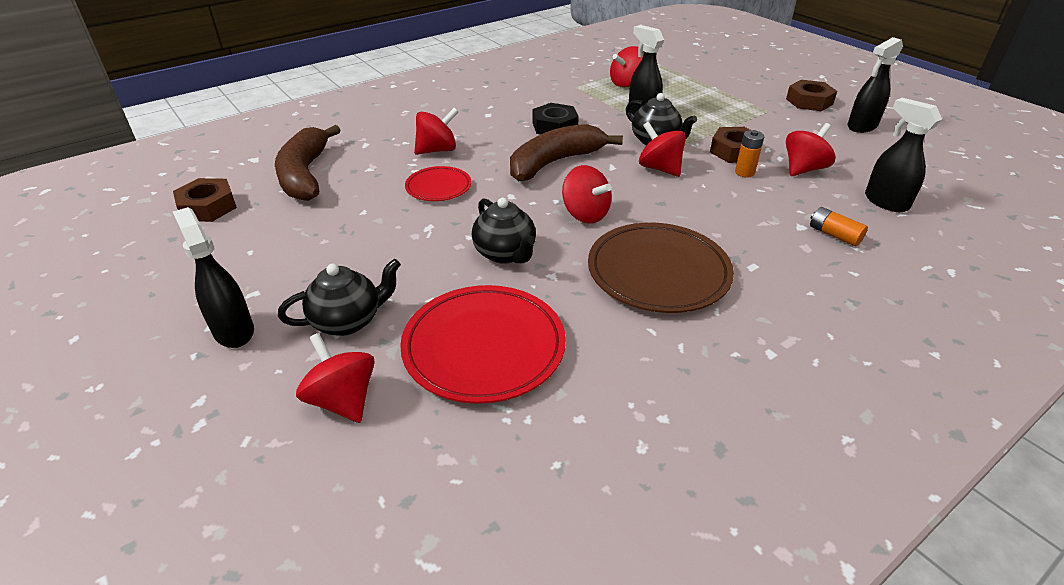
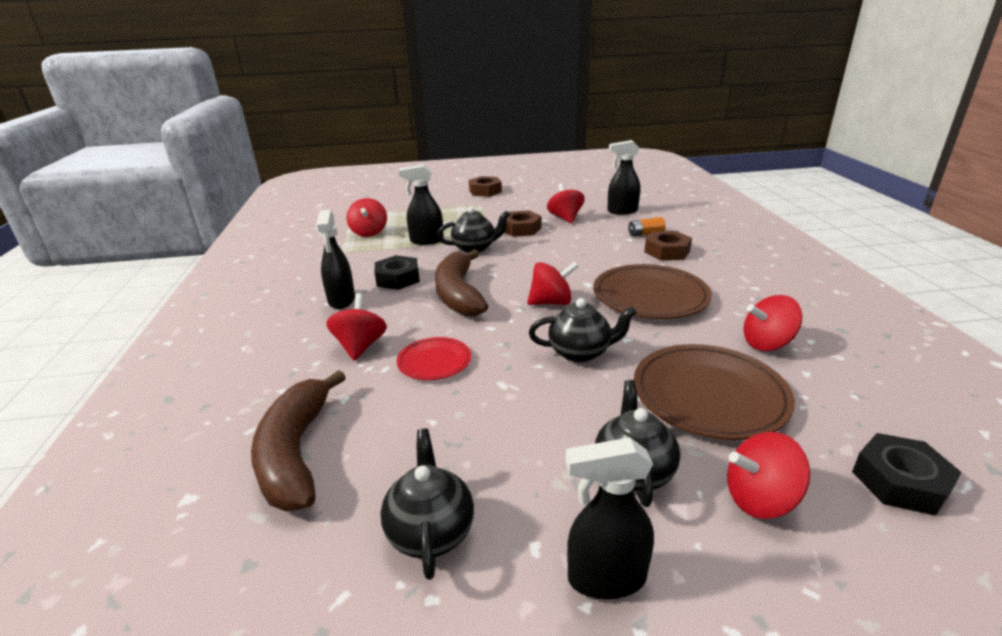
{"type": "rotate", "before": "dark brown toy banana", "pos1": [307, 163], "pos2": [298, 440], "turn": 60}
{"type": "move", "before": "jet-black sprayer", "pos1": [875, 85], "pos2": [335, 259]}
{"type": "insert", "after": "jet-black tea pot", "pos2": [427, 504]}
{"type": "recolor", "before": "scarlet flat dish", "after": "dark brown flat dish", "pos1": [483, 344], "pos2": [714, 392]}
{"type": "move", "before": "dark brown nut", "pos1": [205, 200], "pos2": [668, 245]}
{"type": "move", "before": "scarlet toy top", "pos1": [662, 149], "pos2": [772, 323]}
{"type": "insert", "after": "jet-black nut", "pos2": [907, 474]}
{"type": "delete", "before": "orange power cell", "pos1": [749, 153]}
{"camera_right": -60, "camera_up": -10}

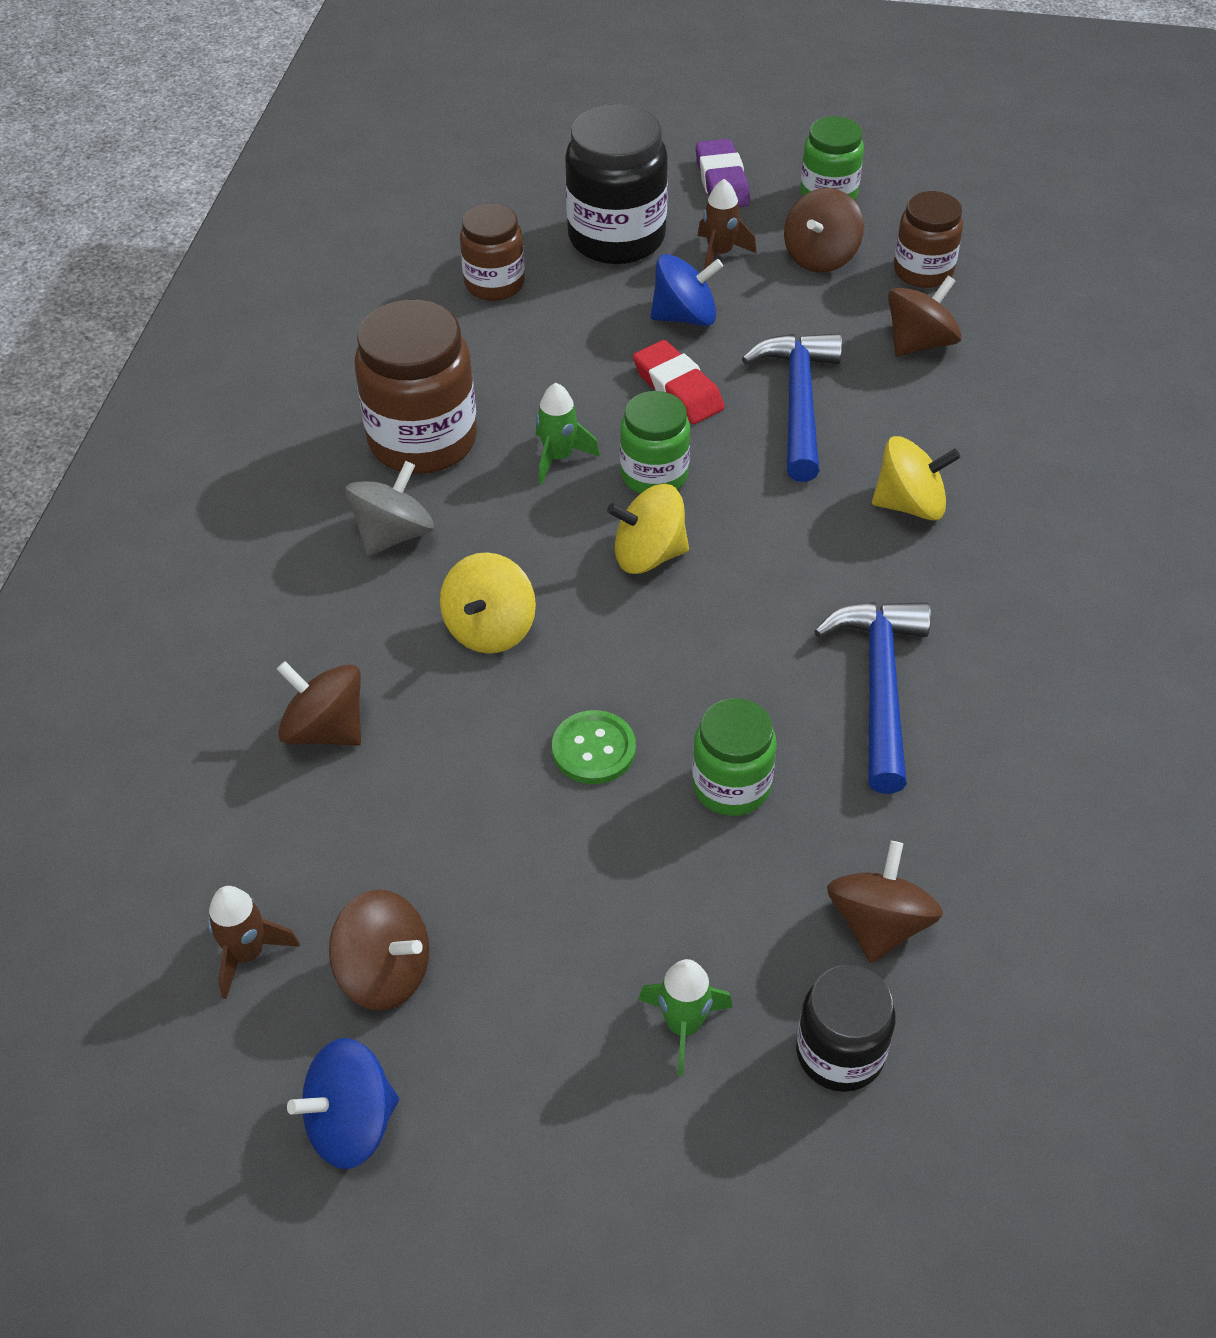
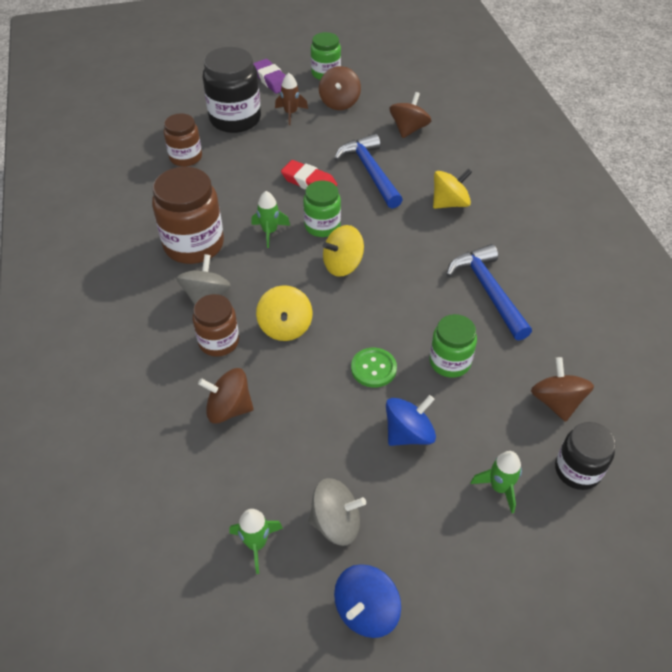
{"type": "move", "before": "dark brown jar", "pos1": [928, 239], "pos2": [216, 325]}
{"type": "recolor", "before": "dark brown rocket", "after": "leaf-green rocket", "pos1": [254, 942], "pos2": [256, 541]}
{"type": "recolor", "before": "dark brown toy top", "after": "grey toy top", "pos1": [379, 950], "pos2": [337, 512]}
{"type": "move", "before": "blue toy top", "pos1": [687, 290], "pos2": [411, 420]}
{"camera_right": -25, "camera_up": 0}

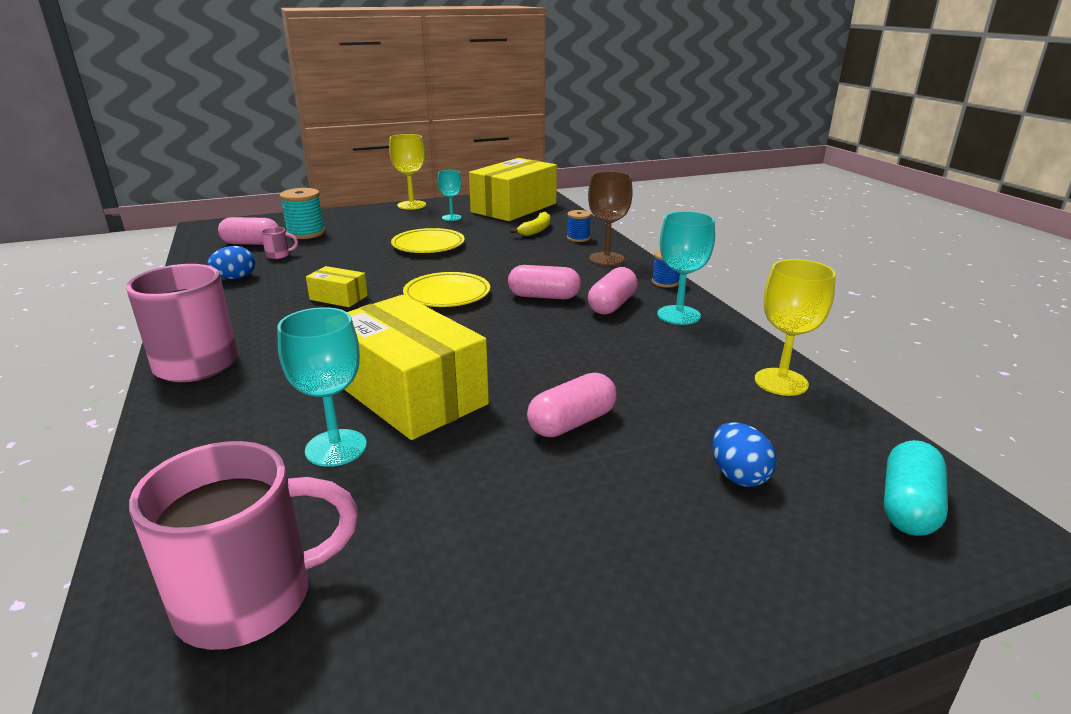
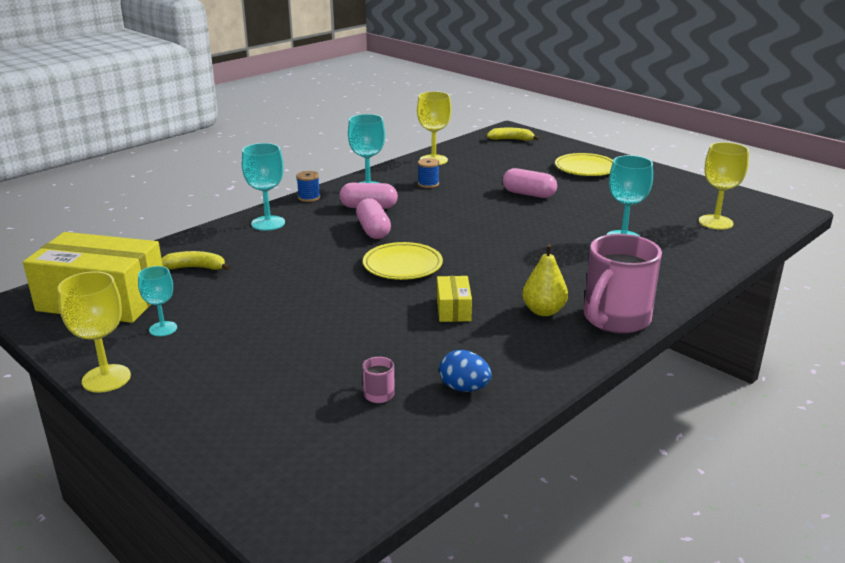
{"type": "recolor", "before": "dark brown wine glass", "after": "teal wine glass", "pos1": [610, 218], "pos2": [263, 187]}
{"type": "move", "before": "blue spool", "pos1": [579, 226], "pos2": [428, 173]}
{"type": "replace", "before": "teal pill shape", "after": "yellow toy banana", "pos1": [916, 488], "pos2": [513, 134]}
{"type": "insert", "after": "yellow toy pear", "pos2": [545, 280]}
{"type": "move", "before": "yellow flat dish", "pos1": [428, 240], "pos2": [584, 164]}
{"type": "replace", "before": "rose-pink mug", "after": "yellow wine glass", "pos1": [244, 545], "pos2": [724, 186]}
{"type": "delete", "before": "rose-pink pill shape", "pos1": [248, 231]}
{"type": "delete", "before": "teal spool", "pos1": [302, 213]}
{"type": "delete", "before": "yellow box", "pos1": [416, 367]}
{"type": "delete", "before": "blue toy egg", "pos1": [744, 454]}
{"camera_right": -115, "camera_up": 0}

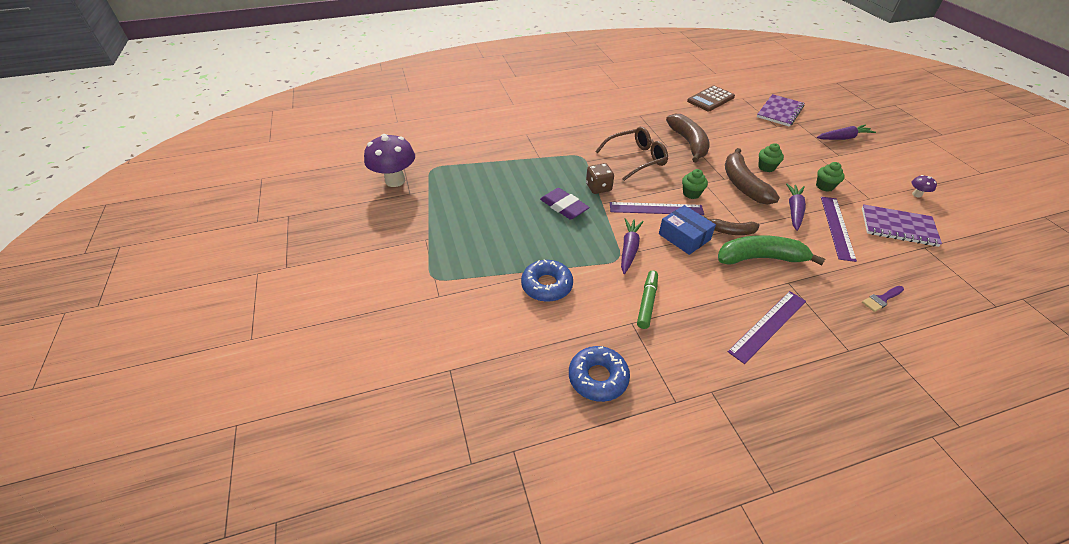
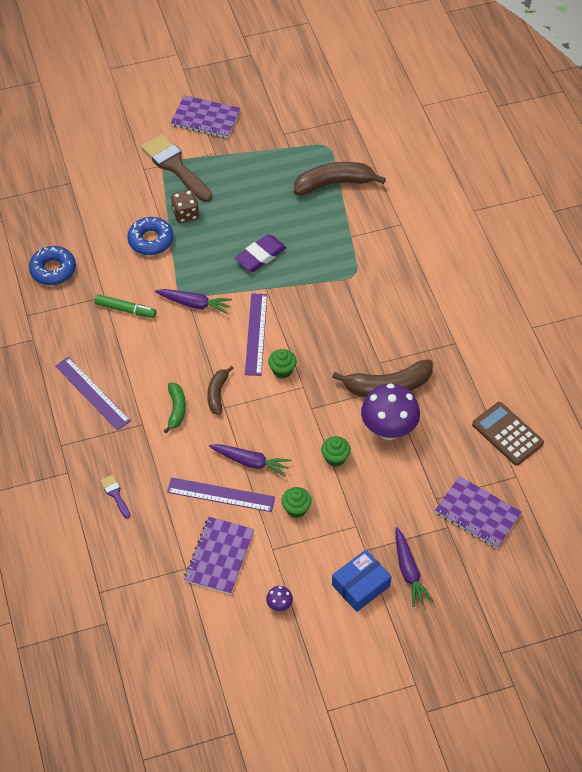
{"type": "insert", "after": "dark brown brush", "pos2": [176, 168]}
{"type": "resize", "before": "leaf-green toy banana", "pos1": [771, 250], "pos2": [175, 408], "scale": 0.57}
{"type": "insert", "after": "royal purple notepad", "pos2": [206, 116]}
{"type": "move", "before": "dark brown dice", "pos1": [600, 178], "pos2": [185, 206]}
{"type": "move", "before": "dark brown toy banana", "pos1": [752, 176], "pos2": [340, 178]}
{"type": "move", "before": "blue box", "pos1": [687, 230], "pos2": [362, 581]}
{"type": "move", "before": "royal purple toadstool", "pos1": [389, 160], "pos2": [390, 411]}
{"type": "delete", "before": "dark brown eyeglasses", "pos1": [631, 154]}
{"camera_right": 90, "camera_up": 10}

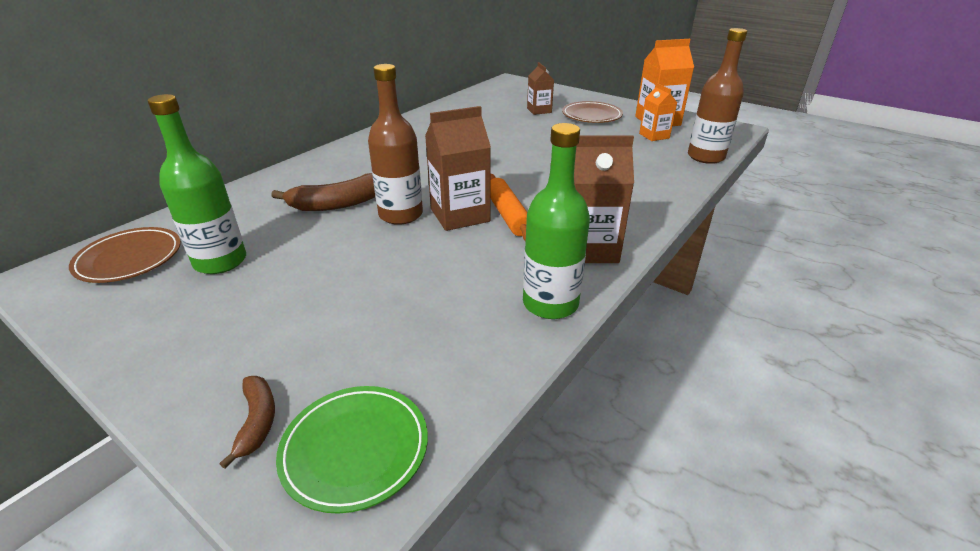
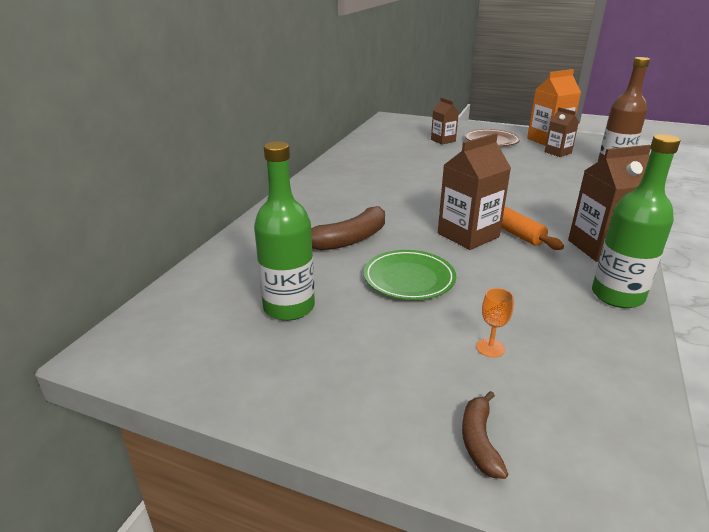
{"type": "move", "before": "leaf-green flat dish", "pos1": [352, 450], "pos2": [409, 275]}
{"type": "rotate", "before": "dark brown toy banana", "pos1": [247, 422], "pos2": [485, 435], "turn": -150}
{"type": "insert", "after": "orange wine glass", "pos2": [495, 323]}
{"type": "recolor", "before": "orange juice carton", "after": "dark brown juice carton", "pos1": [658, 112], "pos2": [561, 132]}
{"type": "delete", "before": "dark brown flat dish", "pos1": [125, 255]}
{"type": "delete", "before": "dark brown flask", "pos1": [395, 144]}
{"camera_right": -15, "camera_up": -5}

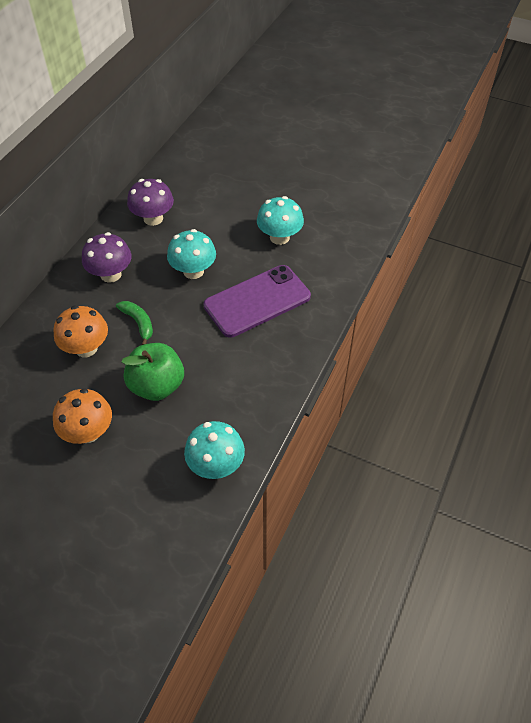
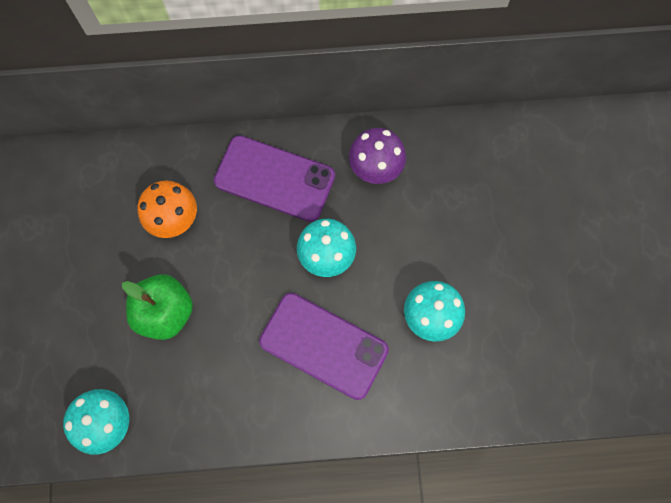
{"type": "replace", "before": "royal purple toadstool", "after": "royal purple smartphone", "pos1": [107, 257], "pos2": [274, 178]}
{"type": "delete", "before": "orange toadstool", "pos1": [82, 416]}
{"type": "delete", "before": "leaf-green toy banana", "pos1": [134, 323]}
{"camera_right": 60, "camera_up": 20}

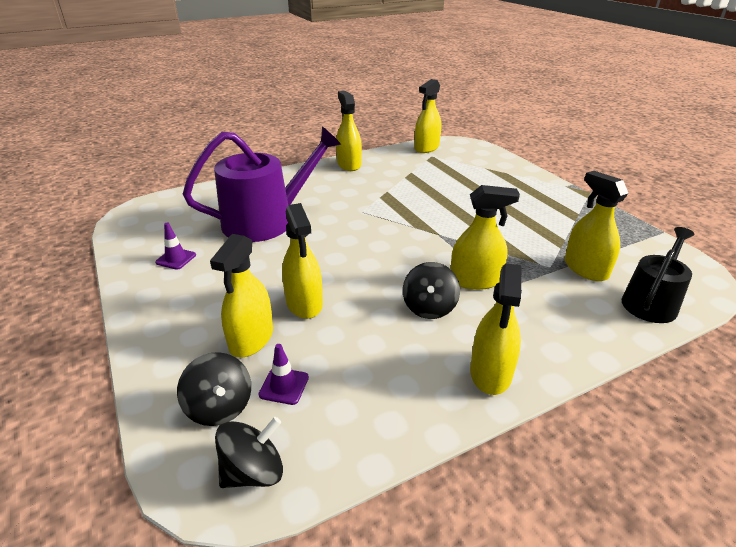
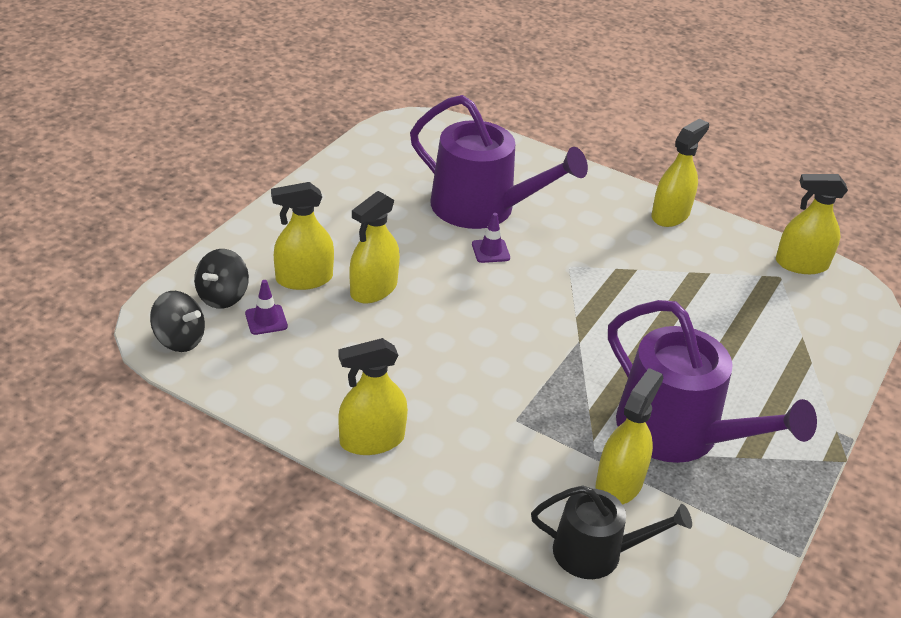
{"type": "move", "before": "royal purple safety cone", "pos1": [175, 246], "pos2": [491, 238]}
{"type": "insert", "after": "royal purple watering pot", "pos2": [712, 381]}
{"type": "delete", "before": "jet-black toy top", "pos1": [431, 290]}
{"type": "delete", "before": "yellow sprayer", "pos1": [485, 237]}
{"camera_right": 55, "camera_up": 5}

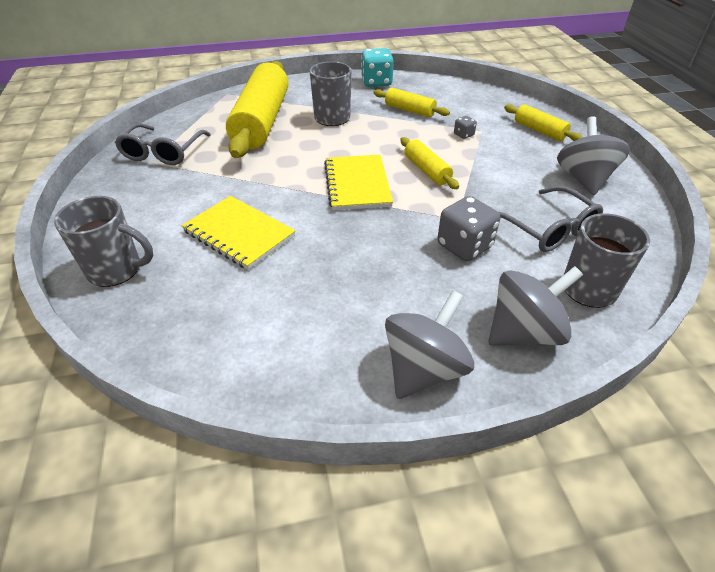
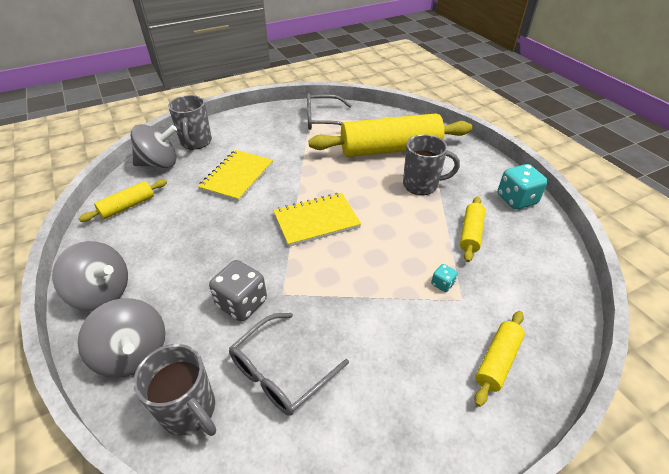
{"type": "move", "before": "yellow pastry roller", "pos1": [429, 163], "pos2": [122, 200]}
{"type": "move", "before": "grey toy top", "pos1": [593, 155], "pos2": [154, 146]}
{"type": "recolor", "before": "grey dice", "after": "teal dice", "pos1": [465, 127], "pos2": [444, 278]}
{"camera_right": 75, "camera_up": 0}

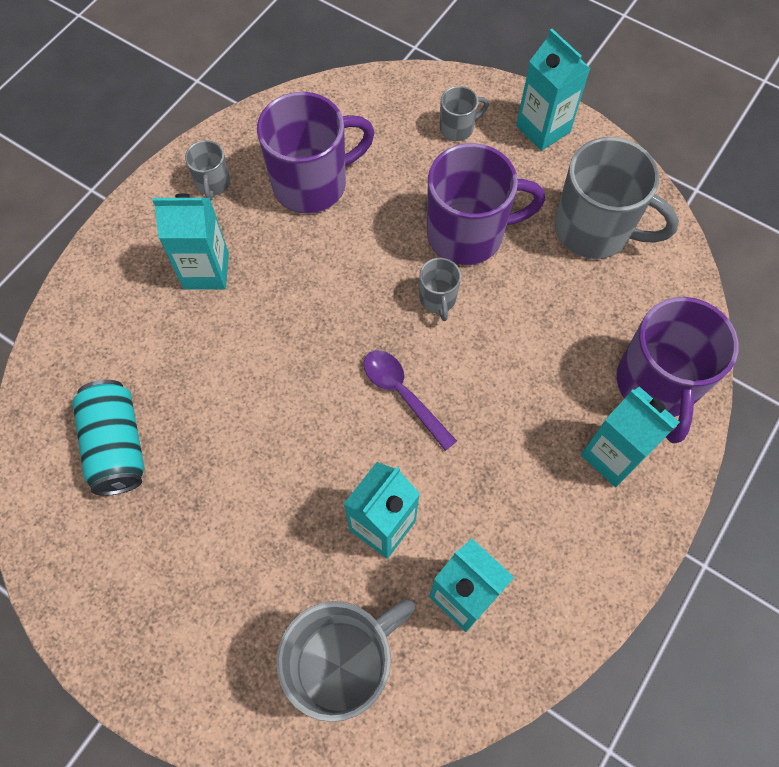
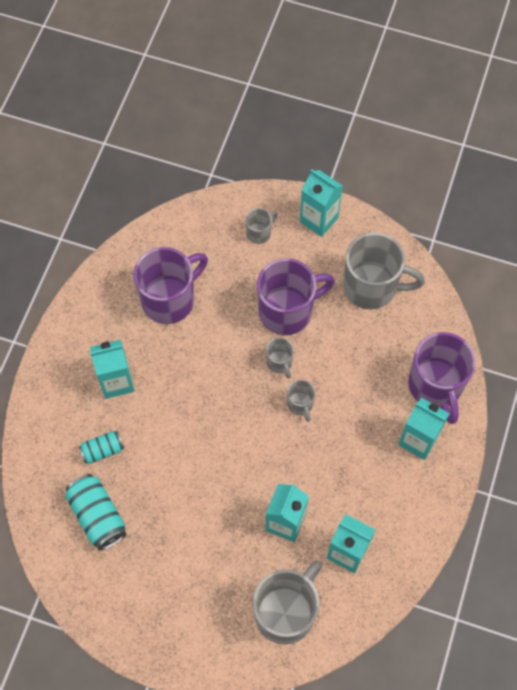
{"type": "insert", "after": "teal can", "pos2": [101, 447]}
{"type": "move", "before": "grey mug", "pos1": [207, 170], "pos2": [301, 401]}
{"type": "delete", "before": "royal purple teaspoon", "pos1": [410, 400]}
{"camera_right": -15, "camera_up": 0}

